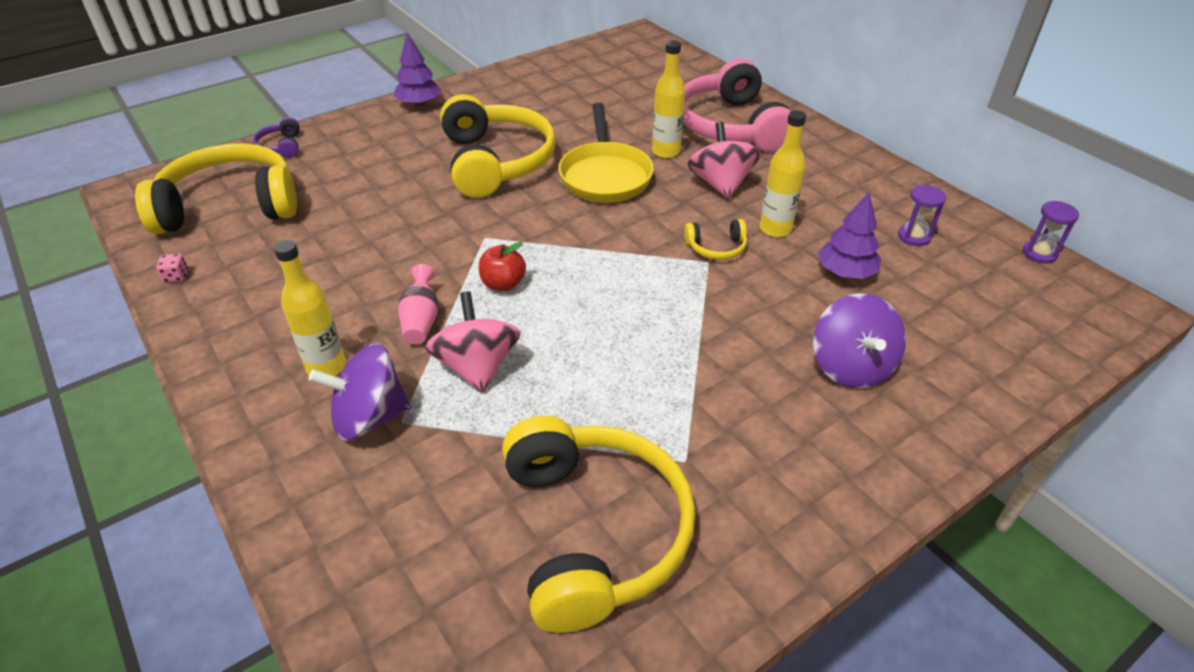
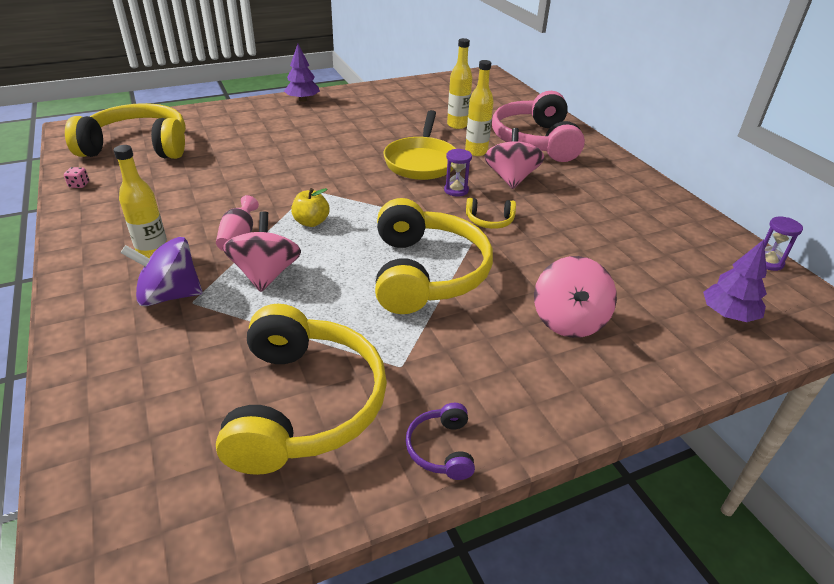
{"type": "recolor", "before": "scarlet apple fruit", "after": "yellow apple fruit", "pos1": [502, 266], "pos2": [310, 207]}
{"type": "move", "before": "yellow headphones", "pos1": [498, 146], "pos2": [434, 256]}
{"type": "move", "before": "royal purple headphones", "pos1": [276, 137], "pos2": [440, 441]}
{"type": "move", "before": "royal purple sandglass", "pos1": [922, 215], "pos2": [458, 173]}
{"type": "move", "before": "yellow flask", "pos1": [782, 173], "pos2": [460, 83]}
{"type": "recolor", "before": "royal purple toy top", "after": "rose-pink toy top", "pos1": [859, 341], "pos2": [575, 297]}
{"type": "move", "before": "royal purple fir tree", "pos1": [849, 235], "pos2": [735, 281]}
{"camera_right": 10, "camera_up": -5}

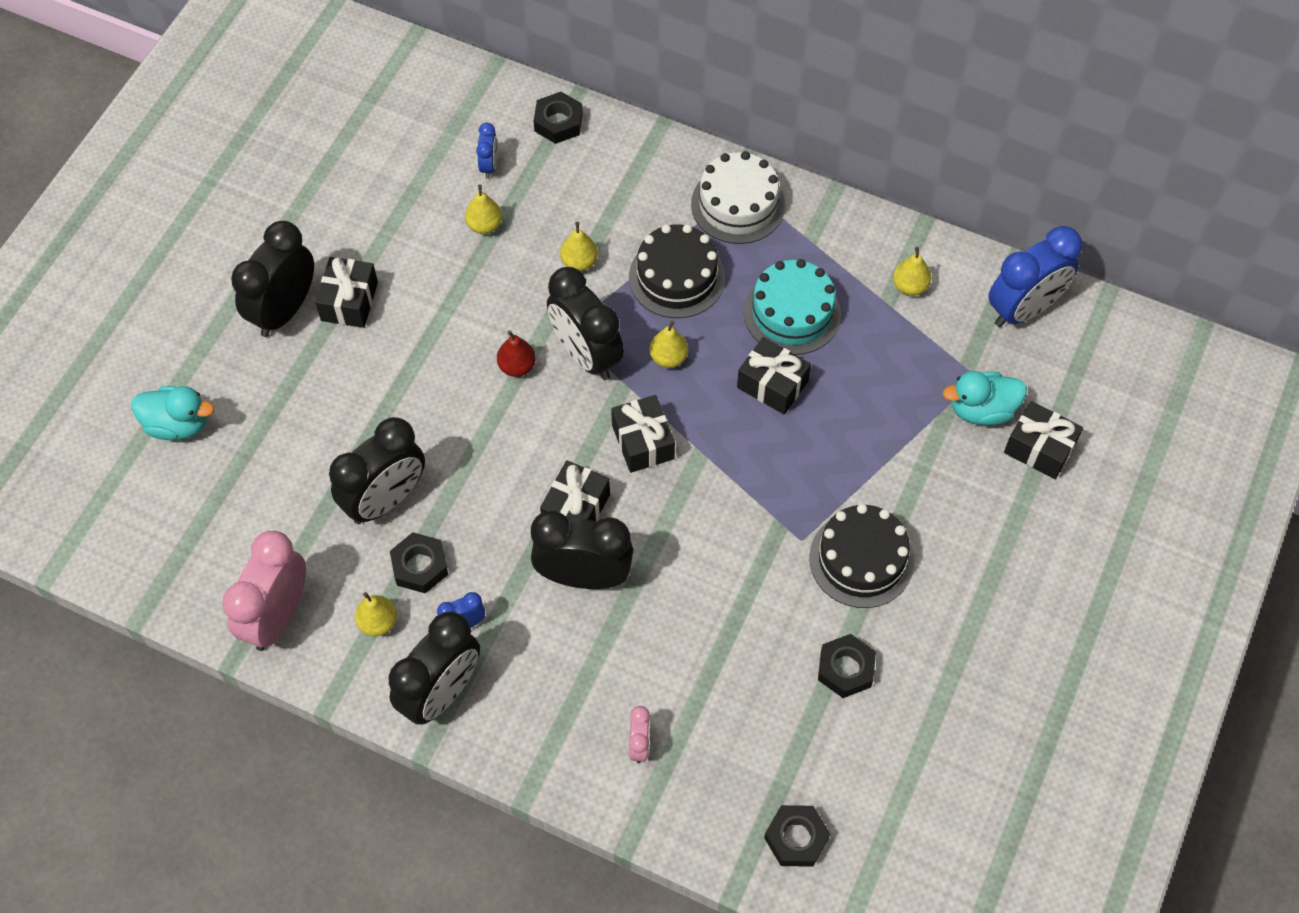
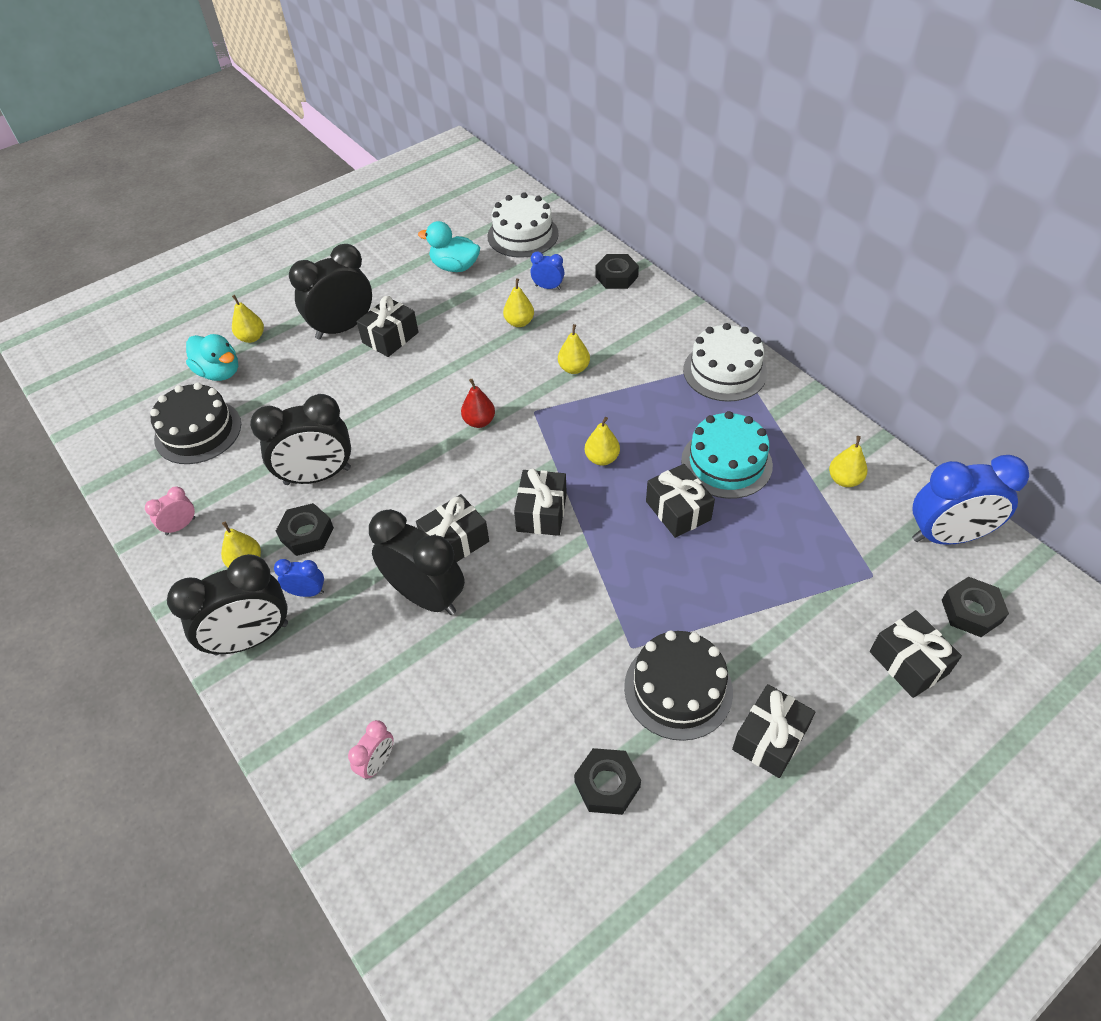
{"type": "resize", "before": "rose-pink clock", "pos1": [264, 591], "pos2": [170, 511], "scale": 0.47}
{"type": "move", "before": "jet-black cake", "pos1": [677, 271], "pos2": [195, 423]}
{"type": "insert", "after": "yellow toy pear", "pos2": [248, 319]}
{"type": "move", "before": "teal rubber duck", "pos1": [985, 398], "pos2": [449, 246]}
{"type": "insert", "after": "white cake", "pos2": [523, 225]}
{"type": "rotate", "before": "blue clock", "pos1": [486, 150], "pos2": [547, 270], "turn": -105}
{"type": "insert", "after": "jet-black present", "pos2": [774, 731]}
{"type": "move", "before": "jet-black nut", "pos1": [797, 836], "pos2": [975, 607]}
{"type": "delete", "before": "jet-black clock", "pos1": [585, 323]}
{"camera_right": 30, "camera_up": -10}

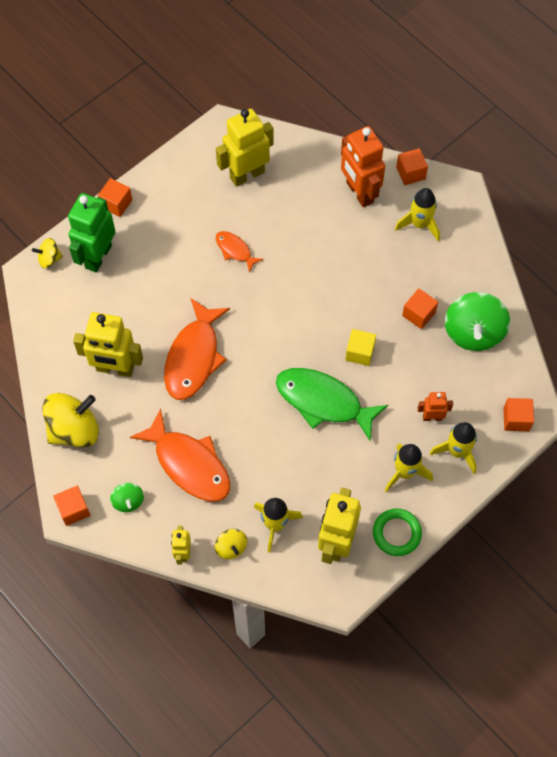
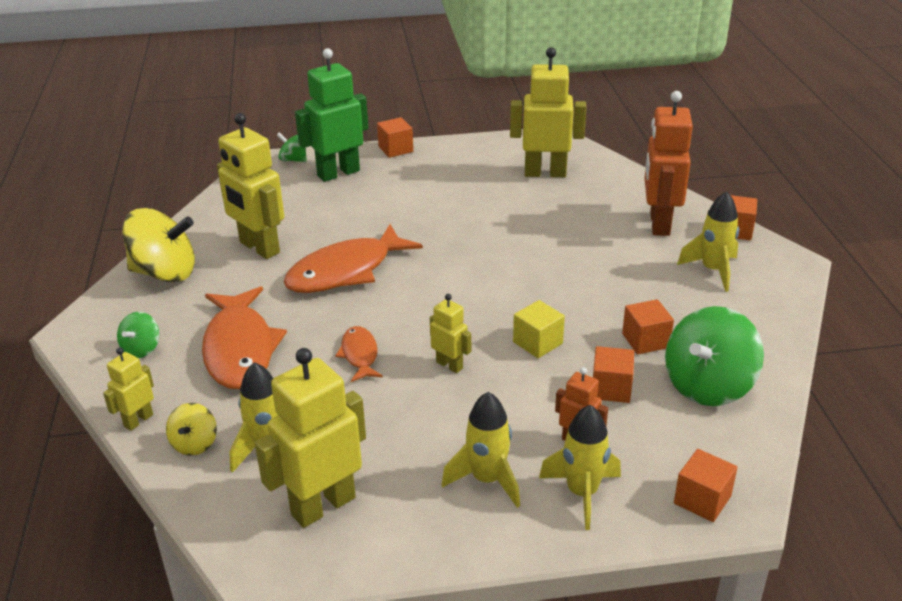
{"type": "recolor", "before": "yellow toy top", "after": "leaf-green toy top", "pos1": [47, 253], "pos2": [292, 147]}
{"type": "move", "before": "orange fish figure", "pos1": [239, 251], "pos2": [359, 354]}
{"type": "replace", "before": "leaf-green fish figure", "after": "yellow toy robot", "pos1": [332, 404], "pos2": [450, 333]}
{"type": "move", "before": "orange solid cube", "pos1": [71, 506], "pos2": [613, 374]}
{"type": "delete", "before": "leaf-green ring", "pos1": [397, 532]}
{"camera_right": 35, "camera_up": -30}

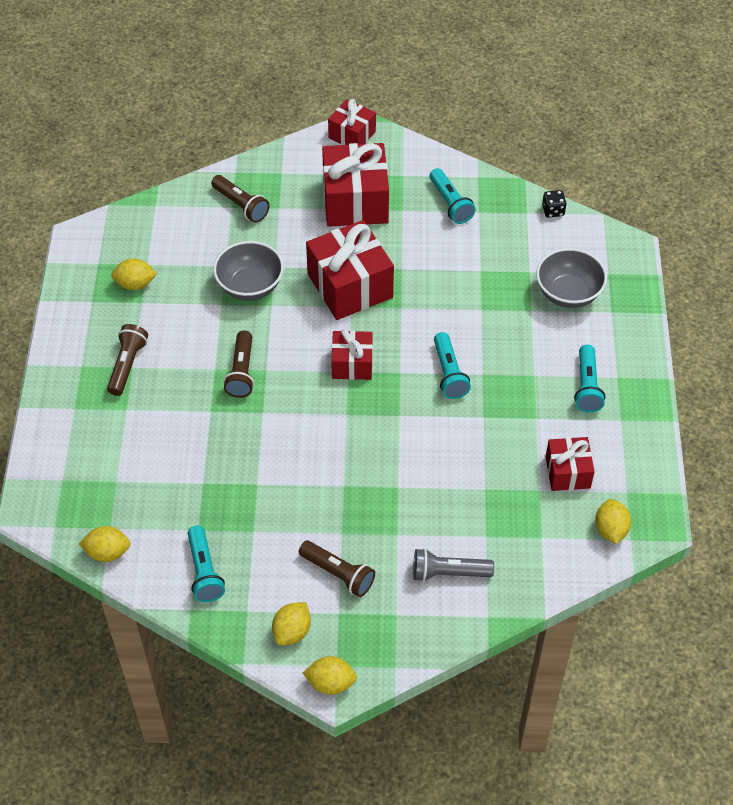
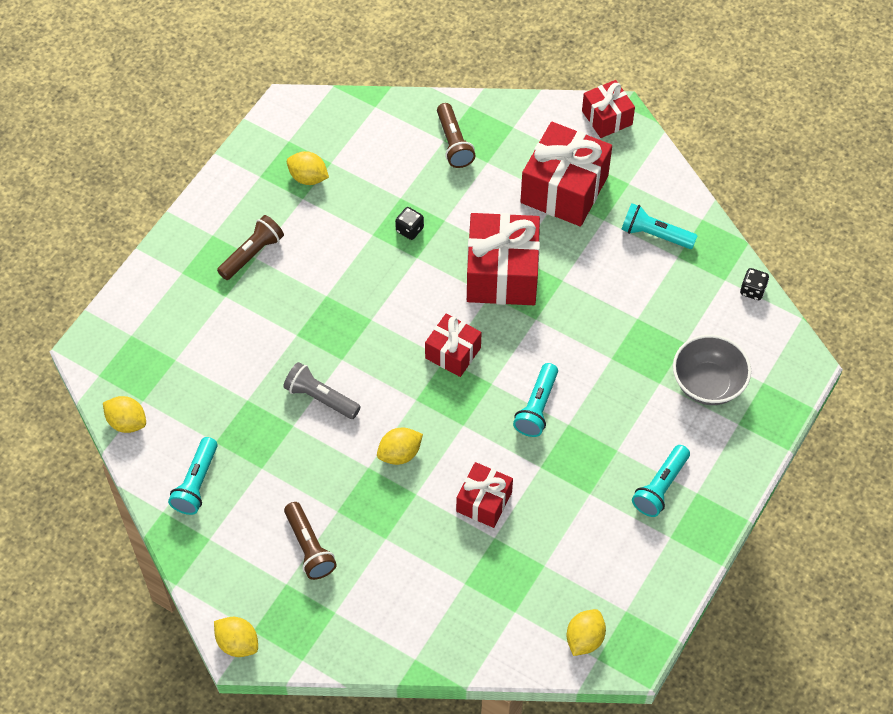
{"type": "move", "before": "grey flashlight", "pos1": [453, 565], "pos2": [322, 390]}
{"type": "move", "before": "yellow citrus fruit", "pos1": [291, 624], "pos2": [400, 446]}
{"type": "replace", "before": "grey serving bowl", "after": "jet-black dice", "pos1": [248, 271], "pos2": [409, 223]}
{"type": "move", "before": "scarlet present", "pos1": [570, 464], "pos2": [484, 495]}
{"type": "rotate", "before": "teal flashlight", "pos1": [452, 196], "pos2": [659, 226], "turn": 105}
{"type": "delete", "before": "dark brown flashlight", "pos1": [238, 364]}
{"camera_right": 30, "camera_up": 5}

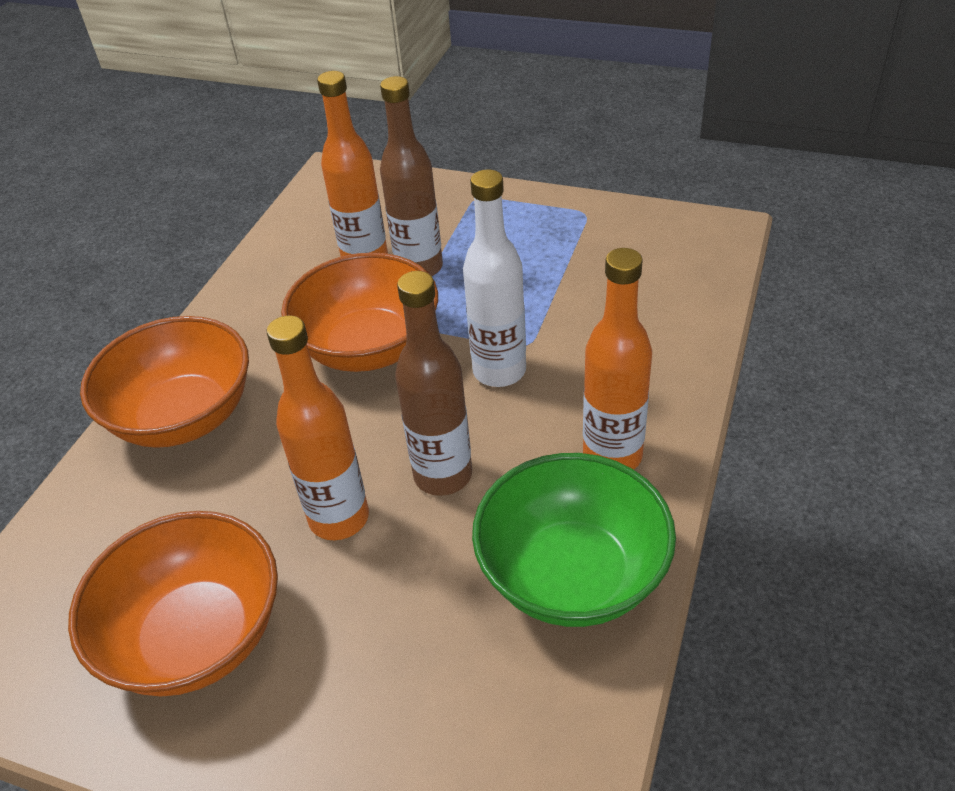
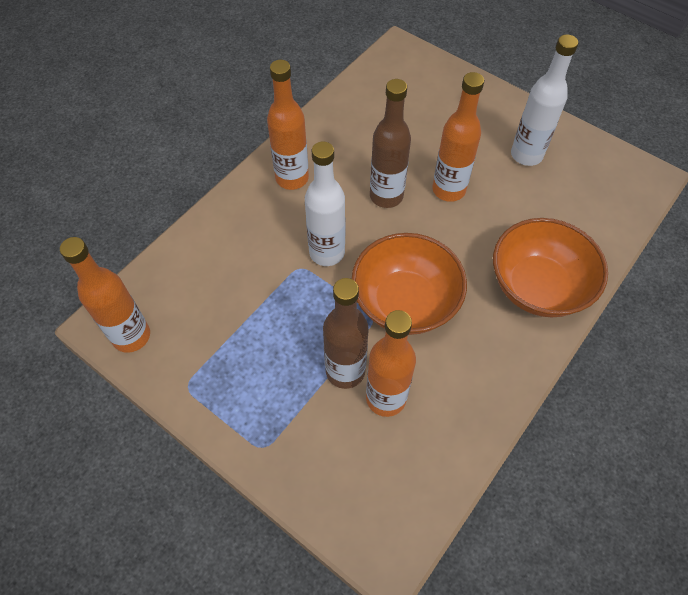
{"type": "insert", "after": "orange flask", "pos2": [105, 295]}
{"type": "replace", "before": "orange serving bowl", "after": "white flask", "pos1": [173, 603], "pos2": [544, 100]}
{"type": "delete", "before": "leaf-green serving bowl", "pos1": [574, 540]}
{"camera_right": -165, "camera_up": 15}

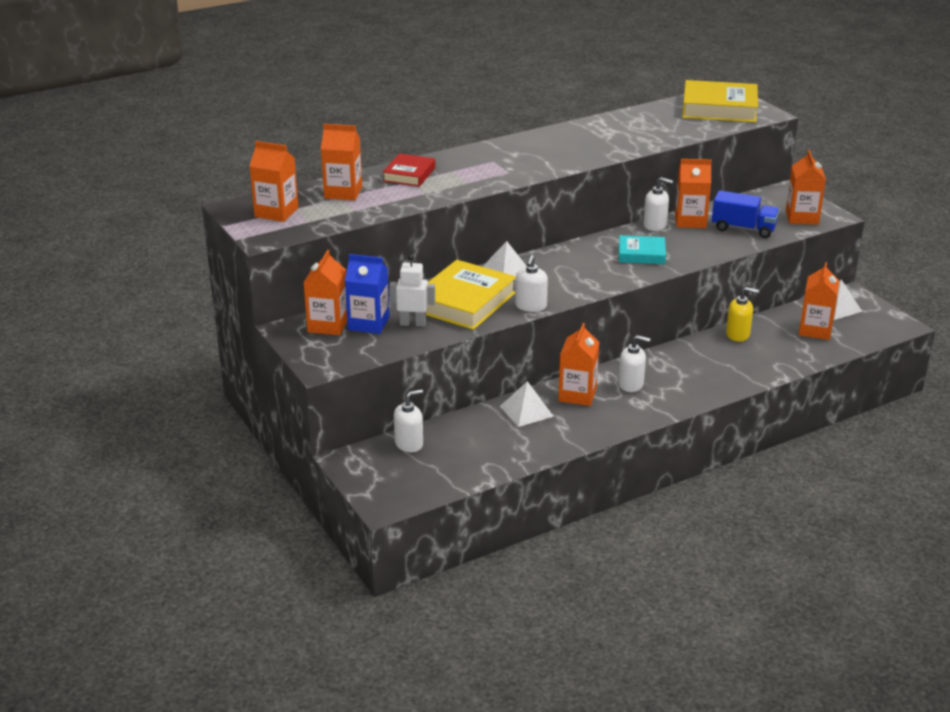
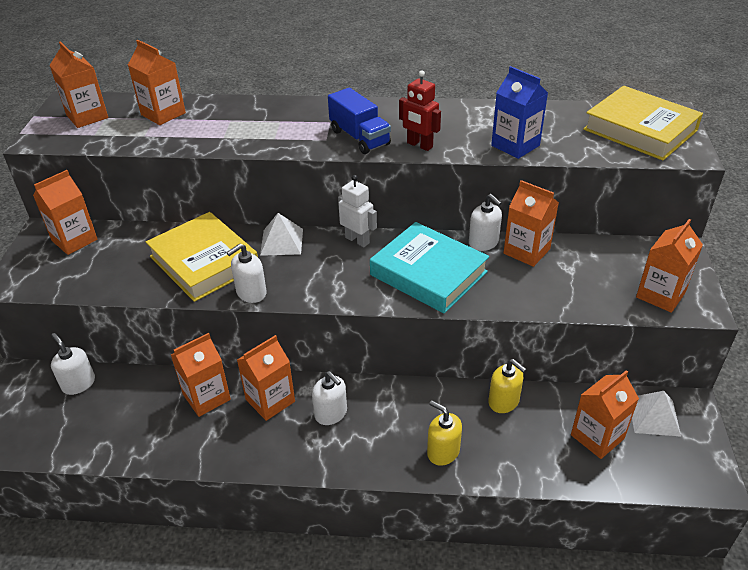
{"type": "rotate", "before": "white soap dispenser", "pos1": [408, 420], "pos2": [73, 364], "turn": -135}
{"type": "rotate", "before": "yellow hardback", "pos1": [471, 295], "pos2": [202, 257], "turn": 75}
{"type": "replace", "before": "white solid pyramid", "after": "orange juice carton", "pos1": [527, 404], "pos2": [201, 375]}
{"type": "move", "before": "blue toy truck", "pos1": [745, 214], "pos2": [359, 121]}
{"type": "move", "before": "white toy robot", "pos1": [412, 291], "pos2": [357, 211]}
{"type": "resize", "before": "teal hardback", "pos1": [642, 249], "pos2": [429, 267], "scale": 1.72}
{"type": "insert", "after": "scarlet toy robot", "pos2": [420, 110]}
{"type": "insert", "after": "yellow soap dispenser", "pos2": [444, 433]}
{"type": "move", "before": "blue juice carton", "pos1": [367, 294], "pos2": [519, 112]}
{"type": "delete", "before": "scarlet hardback", "pos1": [409, 170]}
{"camera_right": 35, "camera_up": 10}

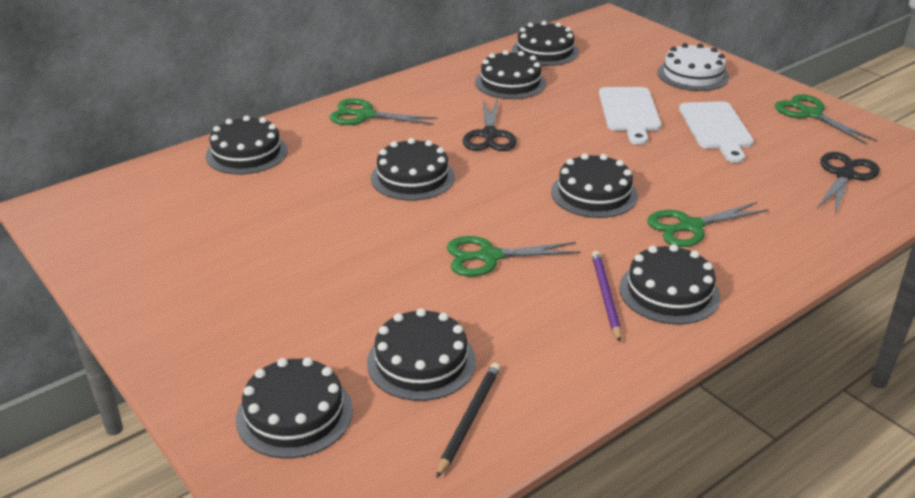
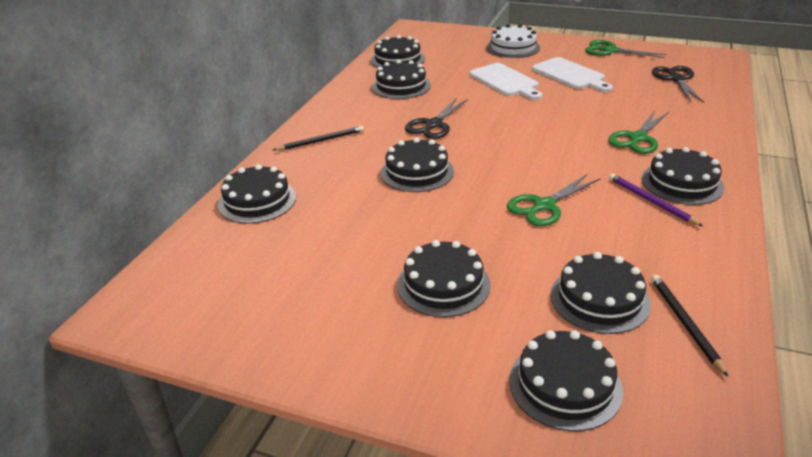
{"type": "replace", "before": "leaf-green shears", "after": "jet-black lead pencil", "pos1": [383, 111], "pos2": [318, 138]}
{"type": "move", "before": "jet-black cake", "pos1": [594, 185], "pos2": [443, 278]}
{"type": "rotate", "before": "jet-black shears", "pos1": [490, 125], "pos2": [436, 118], "turn": 60}
{"camera_right": -30, "camera_up": 0}

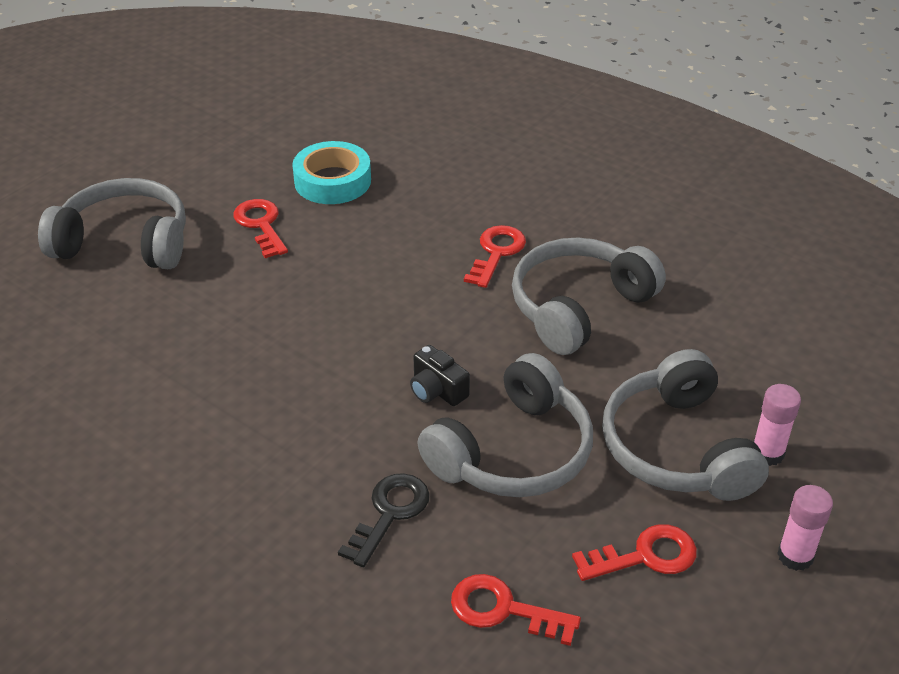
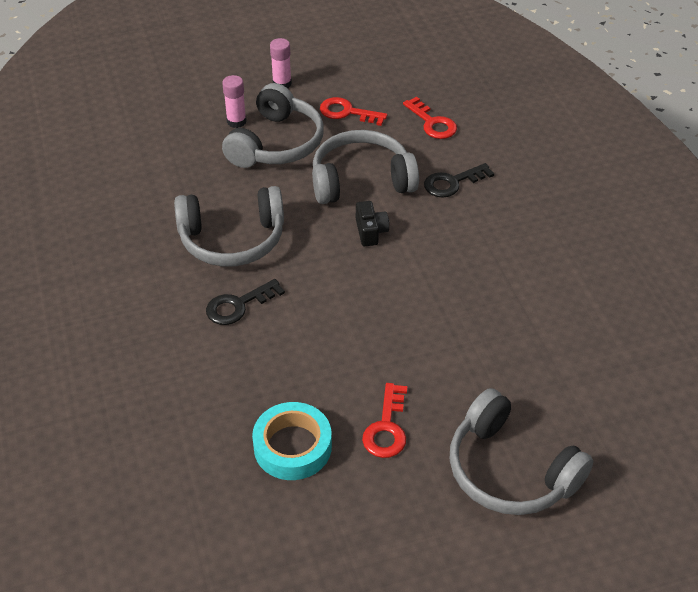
{"type": "recolor", "before": "scarlet latchkey", "after": "jet-black latchkey", "pos1": [495, 256], "pos2": [245, 302]}
{"camera_right": -145, "camera_up": 5}

